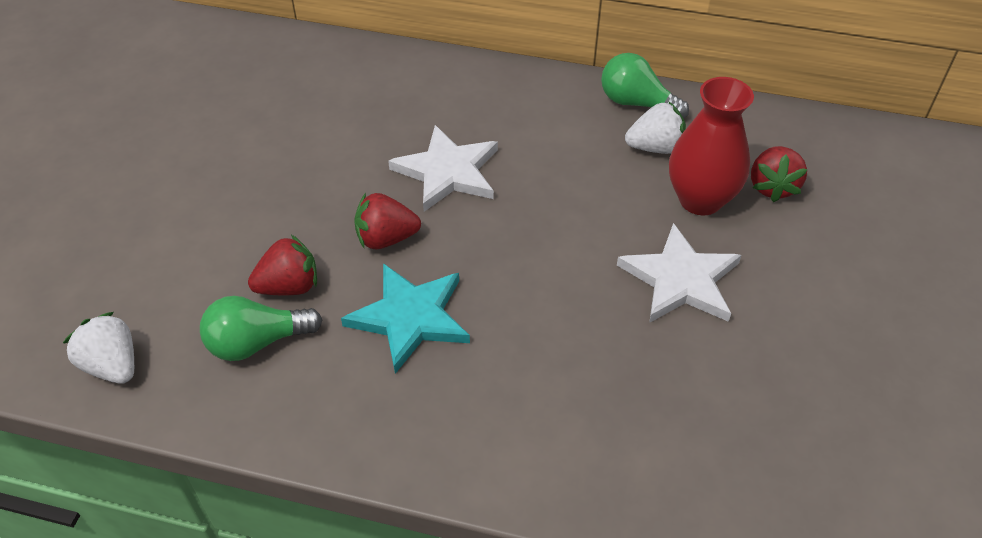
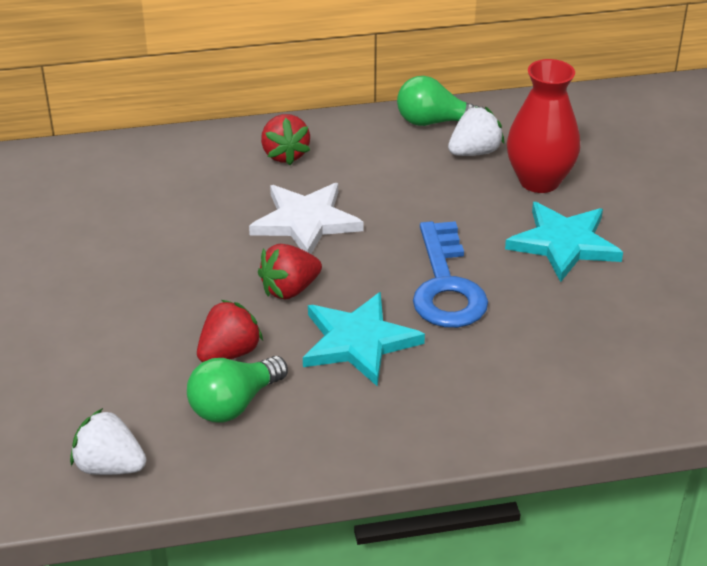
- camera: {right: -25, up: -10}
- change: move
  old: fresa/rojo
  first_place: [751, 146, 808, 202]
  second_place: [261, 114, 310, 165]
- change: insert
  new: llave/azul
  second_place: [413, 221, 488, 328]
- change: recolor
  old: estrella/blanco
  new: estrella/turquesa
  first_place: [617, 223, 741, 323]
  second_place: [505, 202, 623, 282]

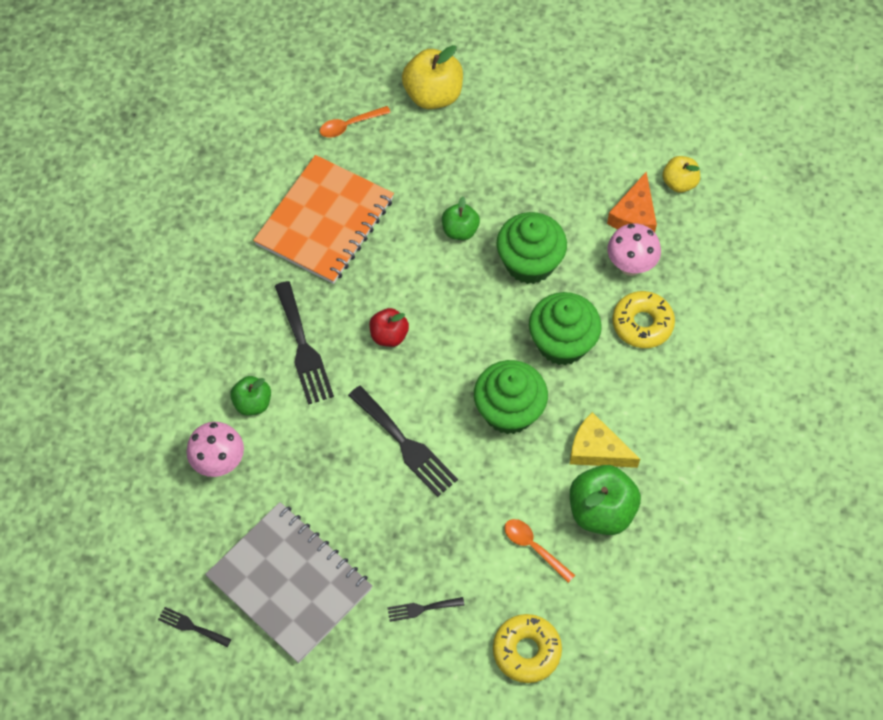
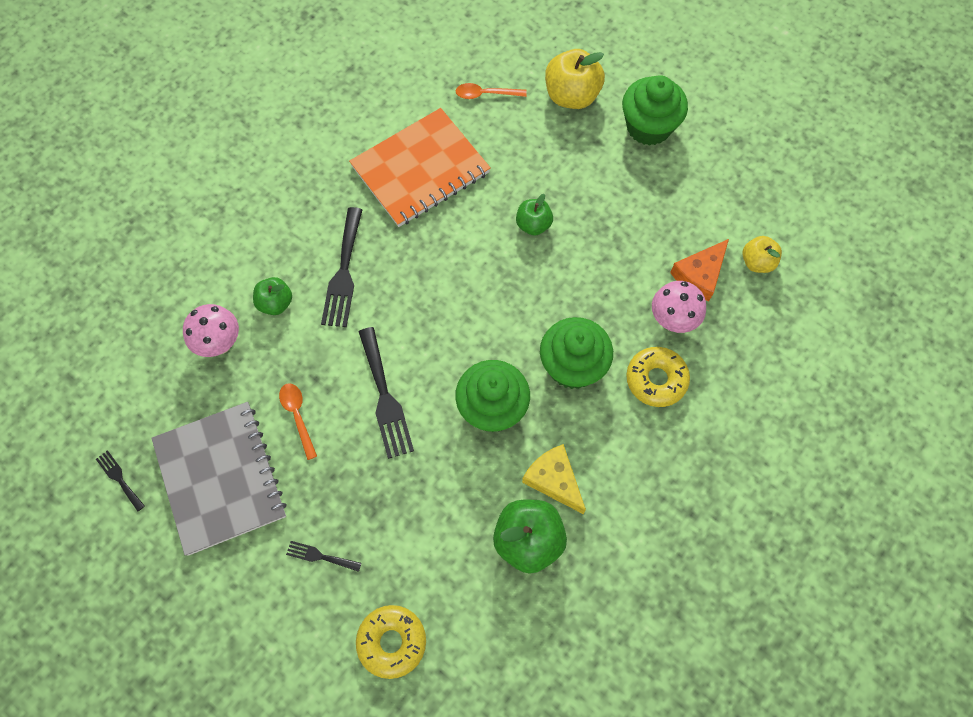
- camera: {right: 25, up: 5}
- change: move
  old: cuchara/naranja
  first_place: [504, 519, 575, 583]
  second_place: [279, 383, 317, 460]
- change: move
  old: magdalena/verde
  first_place: [496, 212, 567, 284]
  second_place: [622, 75, 688, 146]
- change: delete
  old: manzana/rojo
  first_place: [369, 308, 409, 347]

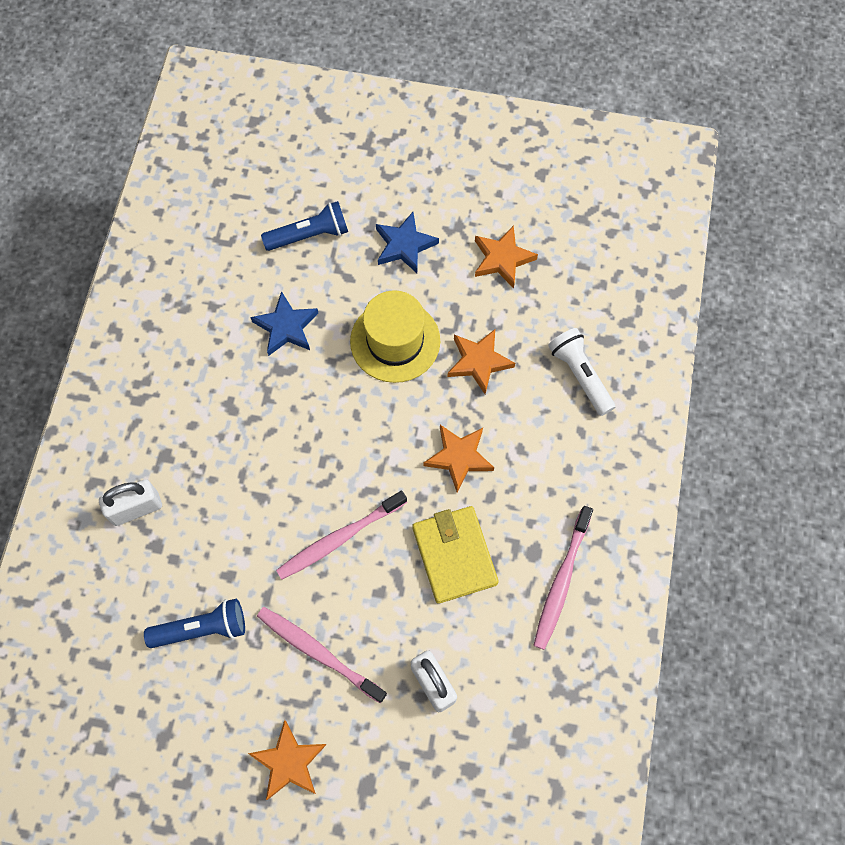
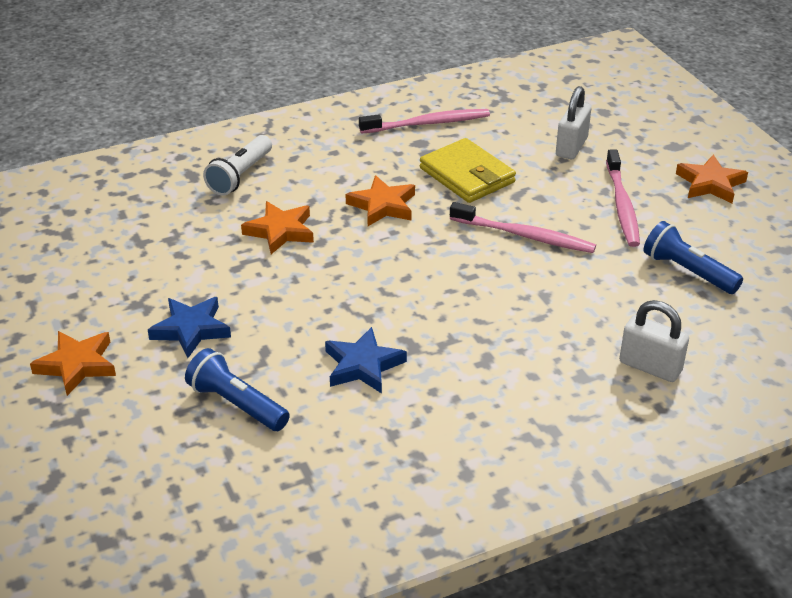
- camera: {right: -125, up: -30}
- change: move
  old: estrella/naranja
  first_place: [475, 225, 538, 289]
  second_place: [30, 331, 116, 396]
- change: rotate
  old: cartera/amarillo
  first_place: [412, 506, 499, 604]
  second_place: [420, 138, 516, 203]
  degrees: -75
- change: delete
  old: sombrero/amarillo
  first_place: [350, 290, 440, 383]

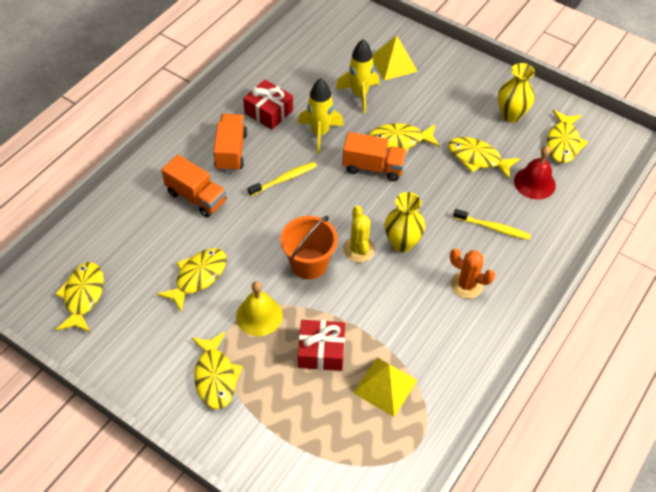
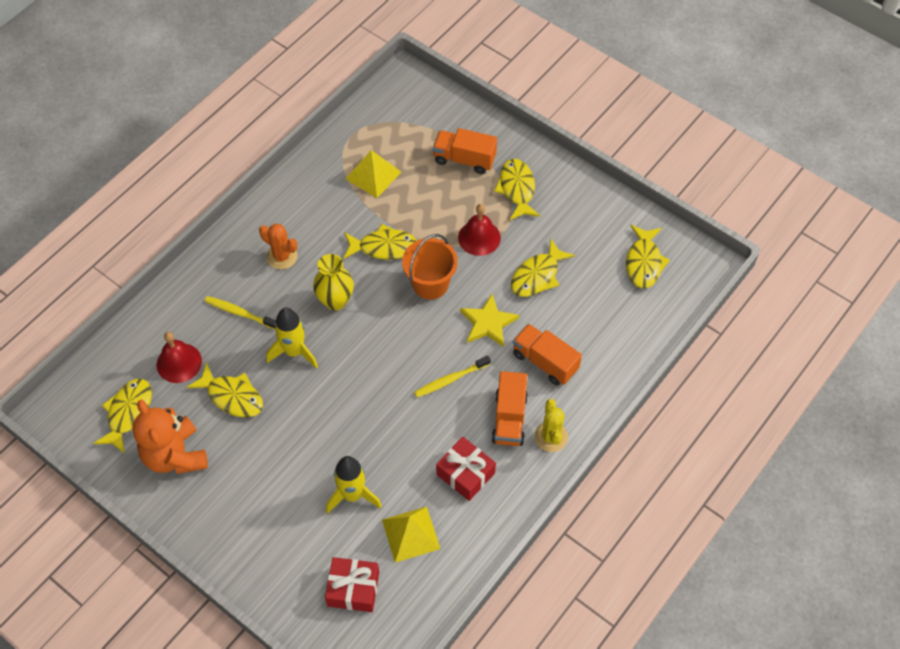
- camera: {right: -175, up: 5}
- change: replace
  old: florero/amarillo
  new: osito/naranja
  first_place: [498, 63, 535, 123]
  second_place: [132, 400, 208, 474]
- change: move
  old: cohete/amarillo
  first_place: [298, 78, 344, 154]
  second_place: [266, 308, 318, 368]
- change: move
  old: regalo/rojo
  first_place: [298, 320, 345, 371]
  second_place: [325, 557, 379, 612]
- change: move
  old: pez/amarillo
  first_place: [369, 123, 440, 152]
  second_place: [343, 224, 417, 260]
- change: move
  old: pirámide/amarillo
  first_place: [372, 35, 418, 81]
  second_place: [382, 507, 440, 563]
- change: move
  old: camión/naranja
  first_place: [342, 132, 407, 181]
  second_place: [433, 128, 497, 174]
- change: recolor
  old: campana/amarillo
  new: campana/rojo
  first_place: [236, 281, 283, 336]
  second_place: [458, 204, 501, 256]
- change: insert
  new: estrella/amarillo
  second_place: [460, 294, 519, 347]
- change: move
  old: cactus/amarillo
  first_place: [343, 206, 375, 263]
  second_place: [534, 399, 568, 452]

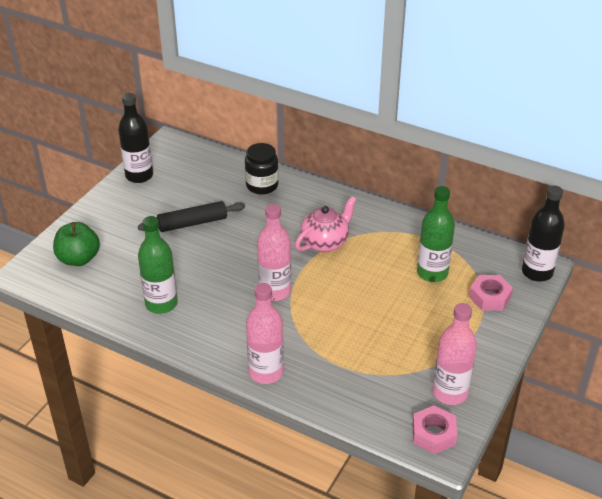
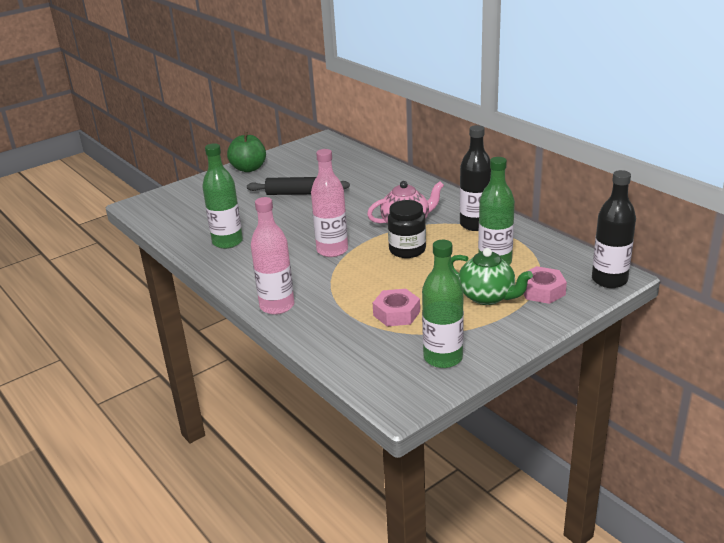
- camera: {right: 25, up: -10}
- change: move
  old: manzana/verde
  first_place: [53, 222, 100, 266]
  second_place: [227, 132, 266, 172]
- change: move
  old: tuerca/rosa
  first_place: [412, 405, 457, 454]
  second_place: [373, 289, 420, 326]
- change: move
  old: tarro/negro
  first_place: [245, 143, 279, 194]
  second_place: [388, 200, 426, 258]
- change: recolor
  old: botella/rosa
  new: botella/verde
  first_place: [433, 303, 477, 405]
  second_place: [422, 240, 464, 368]
- change: insert
  new: tetera/verde
  second_place: [451, 248, 533, 305]
- change: move
  old: botella/negro
  first_place: [118, 93, 153, 183]
  second_place: [460, 125, 491, 231]

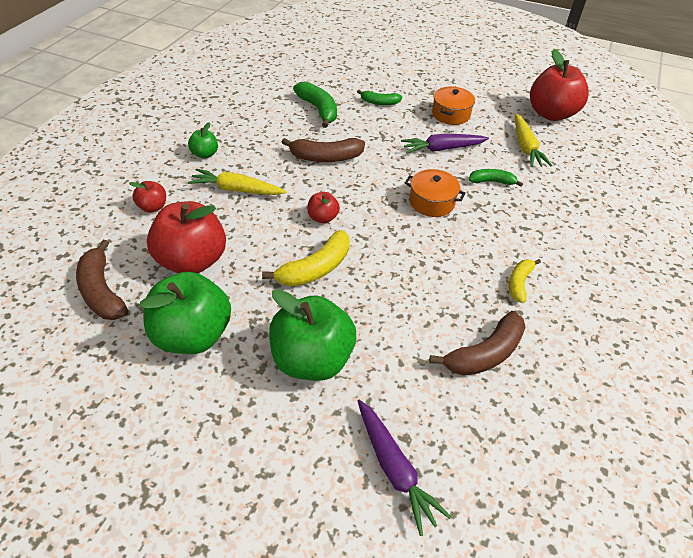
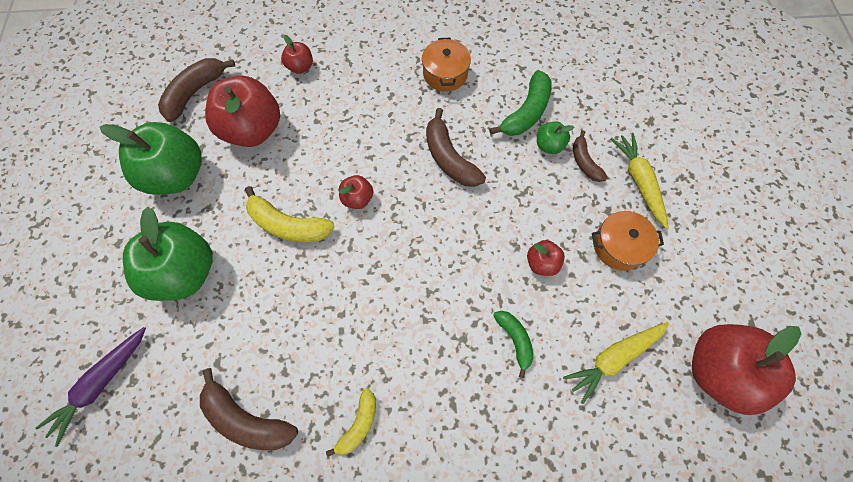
- camera: {right: 65, up: 20}
- change: rotate
  old: plátano/amarillo
  first_place: [509, 259, 541, 303]
  second_place: [326, 388, 376, 457]
  degrees: 120
- change: move
  old: olla/naranja
  first_place: [405, 169, 465, 217]
  second_place: [422, 38, 471, 92]
- change: replace
  old: zanahoria/morado
  new: manzana/rojo
  first_place: [401, 133, 489, 153]
  second_place: [527, 240, 565, 276]
- change: move
  old: manzana/verde
  first_place: [188, 122, 218, 159]
  second_place: [537, 121, 574, 154]
- change: recolor
  old: plátano/verde
  new: plátano/marrón
  first_place: [357, 90, 402, 105]
  second_place: [573, 130, 608, 182]
- change: move
  old: zanahoria/amarillo
  first_place: [188, 168, 287, 195]
  second_place: [611, 133, 669, 229]

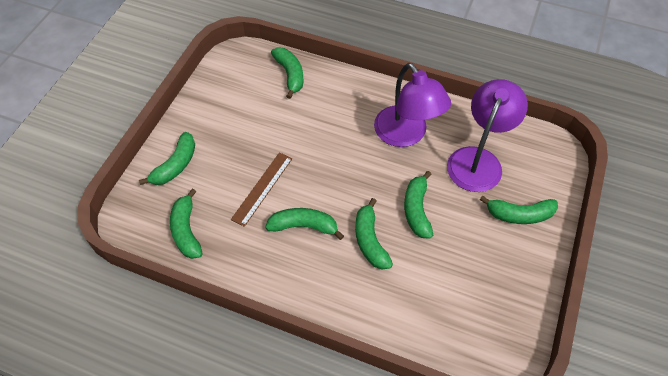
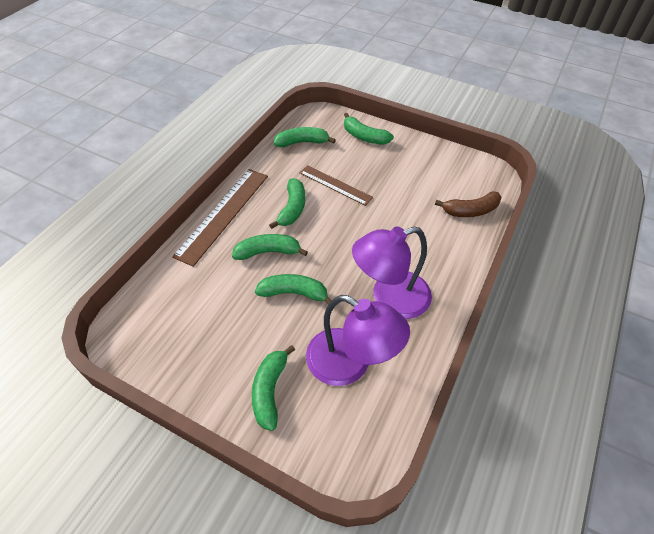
- camera: {right: 95, up: -5}
- change: insert
  new: regla/marrón
  second_place: [172, 169, 268, 267]
- change: recolor
  old: plátano/verde
  new: plátano/marrón
  first_place: [271, 47, 303, 99]
  second_place: [435, 191, 502, 217]

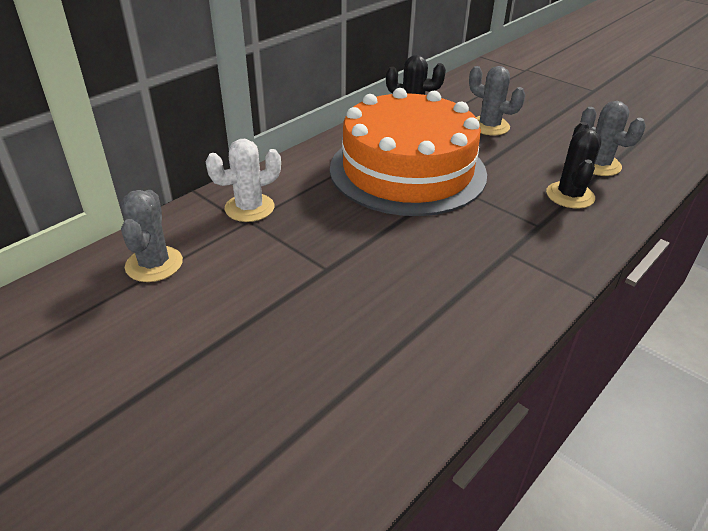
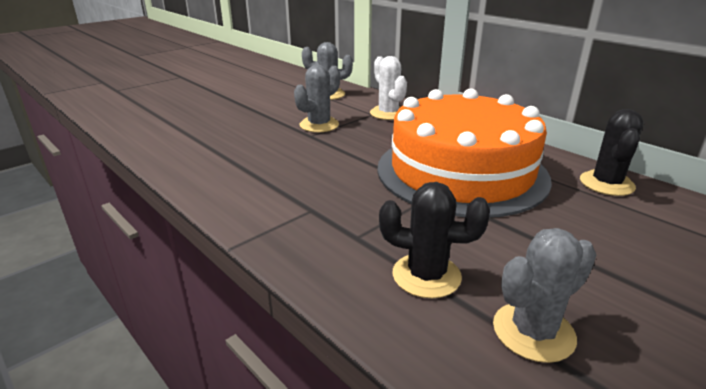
- camera: {right: 95, up: -10}
- change: move
  old: cactus/gris
  first_place: [469, 66, 525, 135]
  second_place: [294, 65, 340, 132]

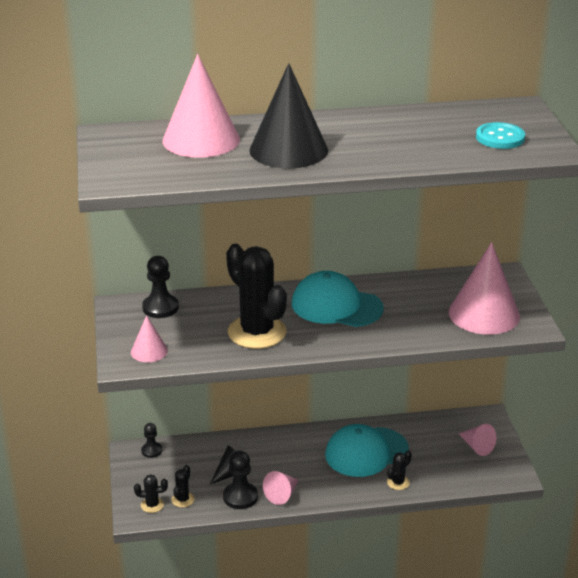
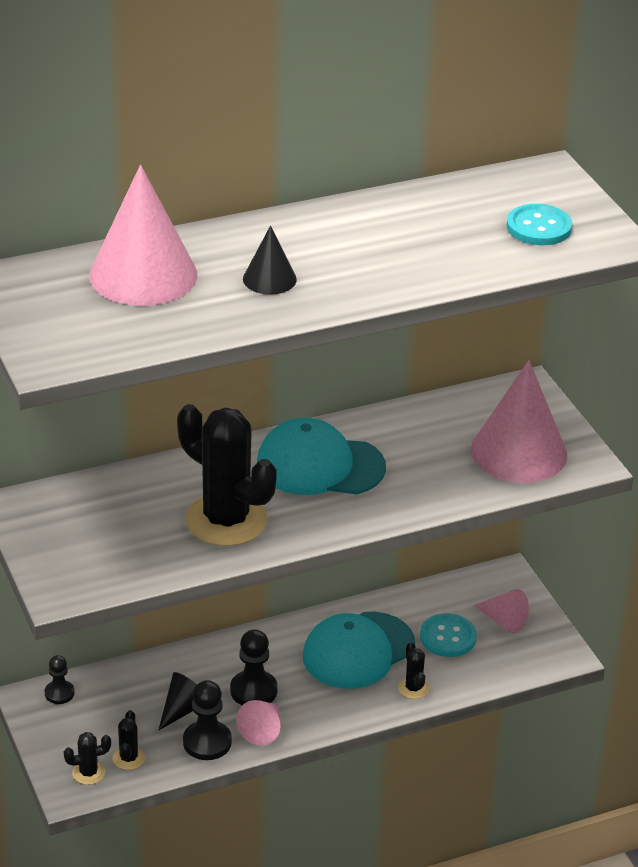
- camera: {right: -15, up: 5}
- change: move
  old: peón/negro
  first_place: [142, 256, 179, 318]
  second_place: [230, 629, 278, 705]
- change: resize
  old: cono/negro
  first_place: [250, 63, 328, 168]
  second_place: [243, 225, 297, 295]
  factor: 0.5
- change: rotate
  old: cactus/negro
  first_place: [387, 451, 412, 490]
  second_place: [398, 642, 429, 699]
  degrees: -45
- change: insert
  new: botón/turquesa
  second_place: [420, 613, 477, 657]
- change: delete
  old: cono/rosa
  first_place: [131, 315, 168, 362]

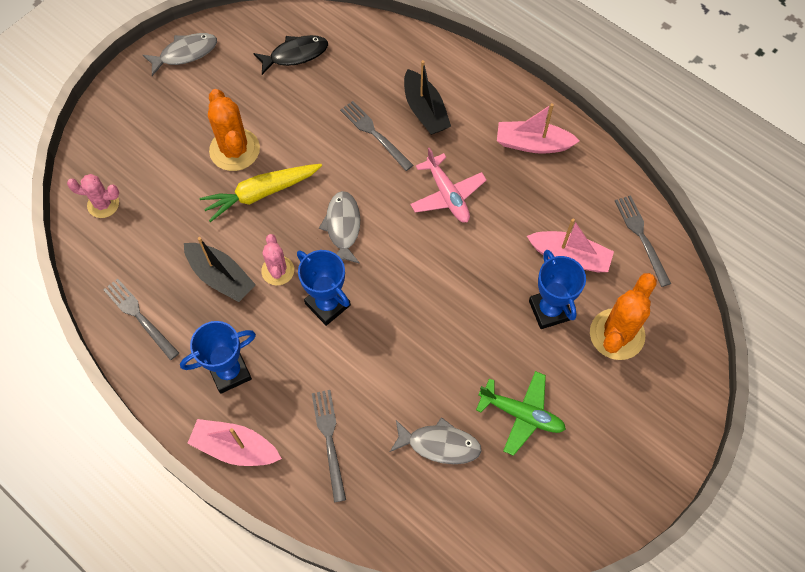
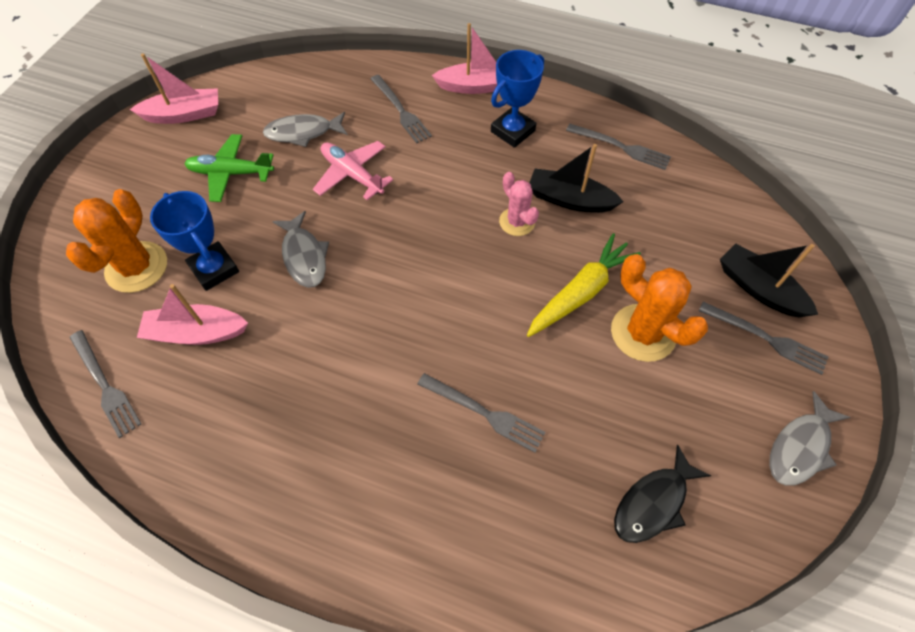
- camera: {right: 160, up: -5}
- change: move
  old: barco/rosa
  first_place: [497, 103, 580, 154]
  second_place: [129, 53, 218, 124]
- change: move
  old: pez/gris
  first_place: [319, 191, 360, 264]
  second_place: [272, 211, 329, 288]
- change: move
  old: avión/rosa
  first_place: [410, 147, 487, 223]
  second_place: [313, 141, 393, 200]
- change: insert
  new: tenedor/gris
  second_place: [699, 302, 828, 375]
- change: move
  old: barco/negro
  first_place: [404, 60, 451, 135]
  second_place: [720, 243, 818, 317]
- change: delete
  old: cactus/rosa
  first_place: [67, 174, 119, 218]
- change: delete
  old: trofeo/azul
  first_place: [297, 250, 351, 326]

